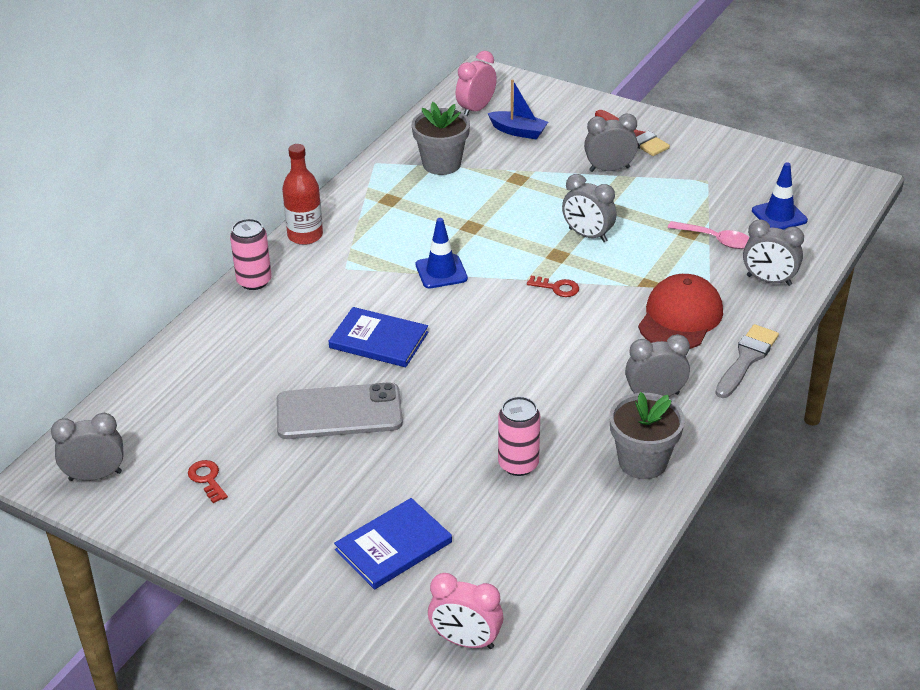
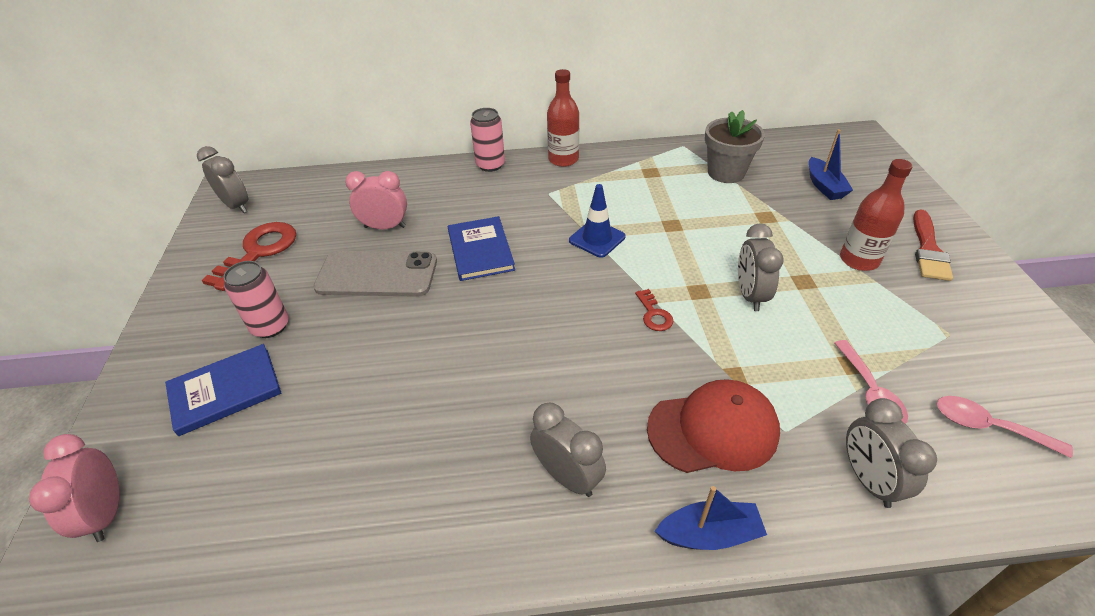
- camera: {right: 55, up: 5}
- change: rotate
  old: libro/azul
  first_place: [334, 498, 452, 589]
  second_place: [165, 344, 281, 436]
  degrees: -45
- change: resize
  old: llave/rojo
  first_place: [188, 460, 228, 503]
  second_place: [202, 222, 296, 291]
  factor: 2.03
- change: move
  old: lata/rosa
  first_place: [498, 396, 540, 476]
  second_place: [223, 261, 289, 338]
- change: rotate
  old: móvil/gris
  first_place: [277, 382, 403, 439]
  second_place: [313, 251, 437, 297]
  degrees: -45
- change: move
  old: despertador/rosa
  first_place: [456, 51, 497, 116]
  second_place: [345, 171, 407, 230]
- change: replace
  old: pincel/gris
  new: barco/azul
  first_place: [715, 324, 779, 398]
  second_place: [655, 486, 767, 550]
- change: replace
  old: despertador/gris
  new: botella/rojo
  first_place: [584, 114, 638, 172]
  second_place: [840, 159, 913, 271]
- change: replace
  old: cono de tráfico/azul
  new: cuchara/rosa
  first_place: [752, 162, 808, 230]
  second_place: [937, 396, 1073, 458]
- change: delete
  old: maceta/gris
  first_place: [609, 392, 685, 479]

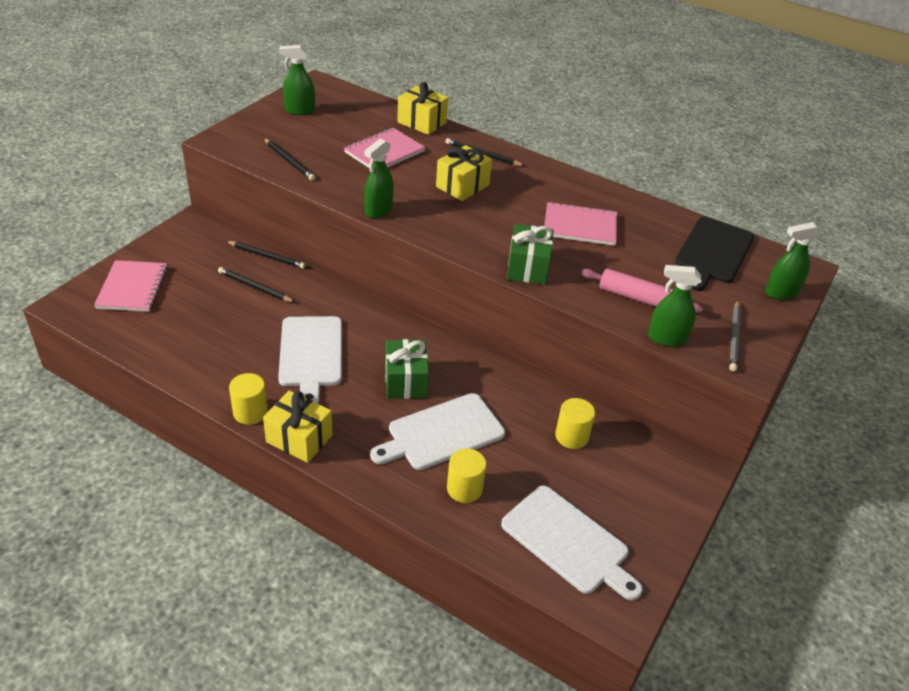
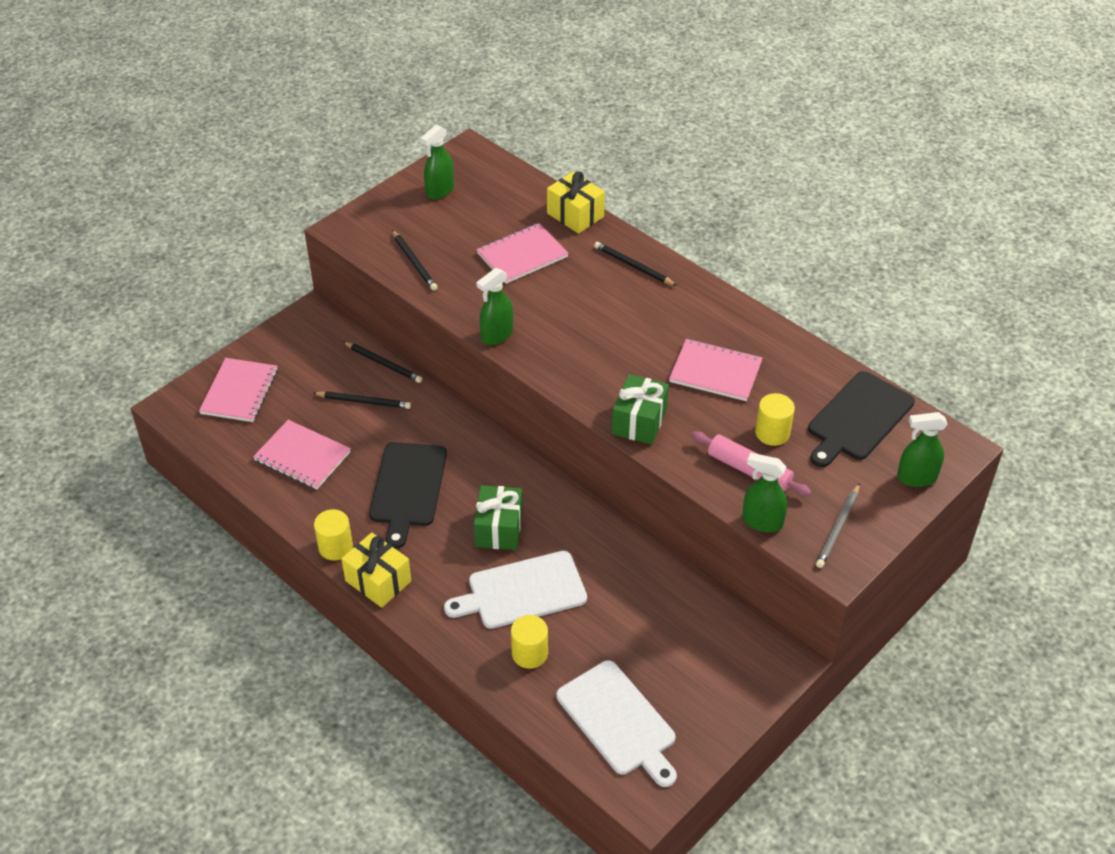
- camera: {right: 15, up: 5}
- change: insert
  new: cuaderno/rosa
  second_place: [253, 420, 351, 489]
- change: rotate
  old: lápiz/negro
  first_place: [218, 267, 295, 302]
  second_place: [313, 391, 411, 409]
  degrees: 150
- change: recolor
  old: tabla de cortar/blanco
  new: tabla de cortar/negro
  first_place: [278, 316, 342, 404]
  second_place: [369, 442, 447, 549]
- change: rotate
  old: pulverizador/verde
  first_place: [279, 45, 315, 115]
  second_place: [420, 125, 454, 200]
  degrees: -60
- change: move
  old: cilindro/amarillo
  first_place: [555, 398, 595, 449]
  second_place: [755, 393, 795, 446]
- change: delete
  old: regalo/amarillo
  first_place: [436, 145, 492, 201]

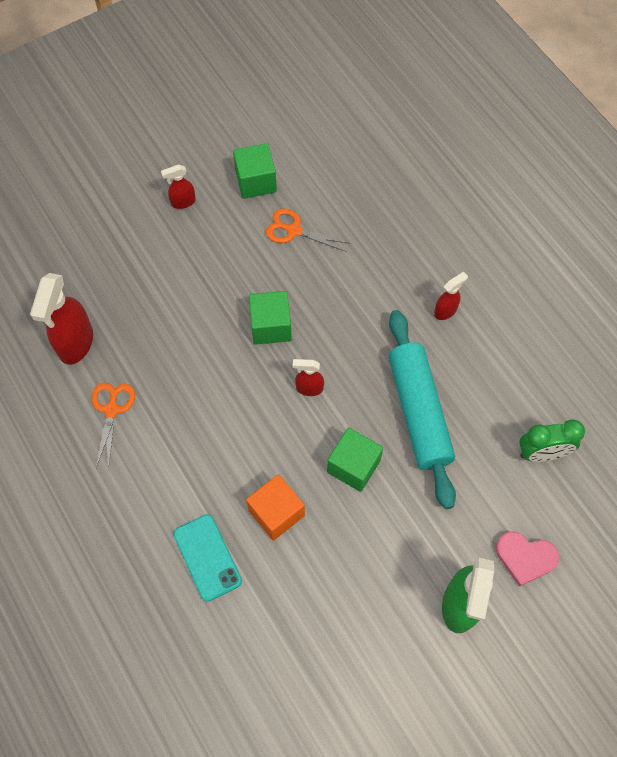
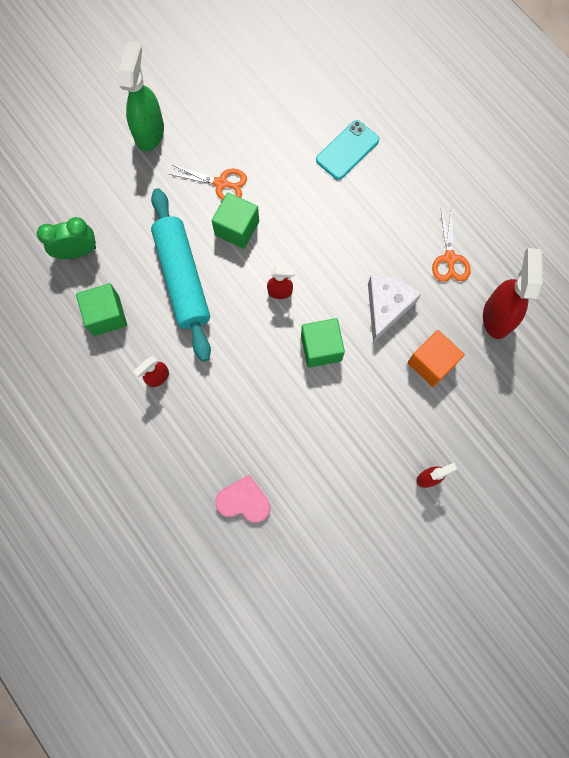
- camera: {right: 175, up: 10}
- change: move
  old: cubo/verde
  first_place: [233, 143, 277, 199]
  second_place: [76, 283, 127, 336]
- change: move
  old: tijeras/naranja
  first_place: [266, 209, 351, 252]
  second_place: [169, 165, 247, 200]
- change: move
  old: corazón/rosa
  first_place: [496, 531, 559, 587]
  second_place: [215, 475, 270, 523]
- change: rotate
  old: móvil/turquesa
  first_place: [173, 514, 242, 602]
  second_place: [316, 120, 379, 180]
  degrees: 75
- change: insert
  new: queso/blanco
  second_place: [368, 275, 421, 343]
- change: move
  old: cubo/naranja
  first_place: [246, 474, 305, 541]
  second_place: [407, 330, 465, 387]

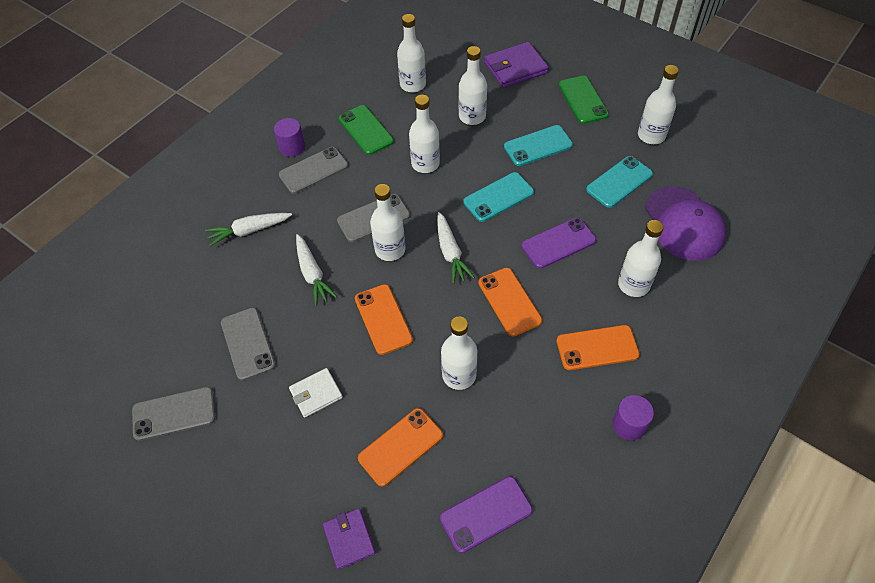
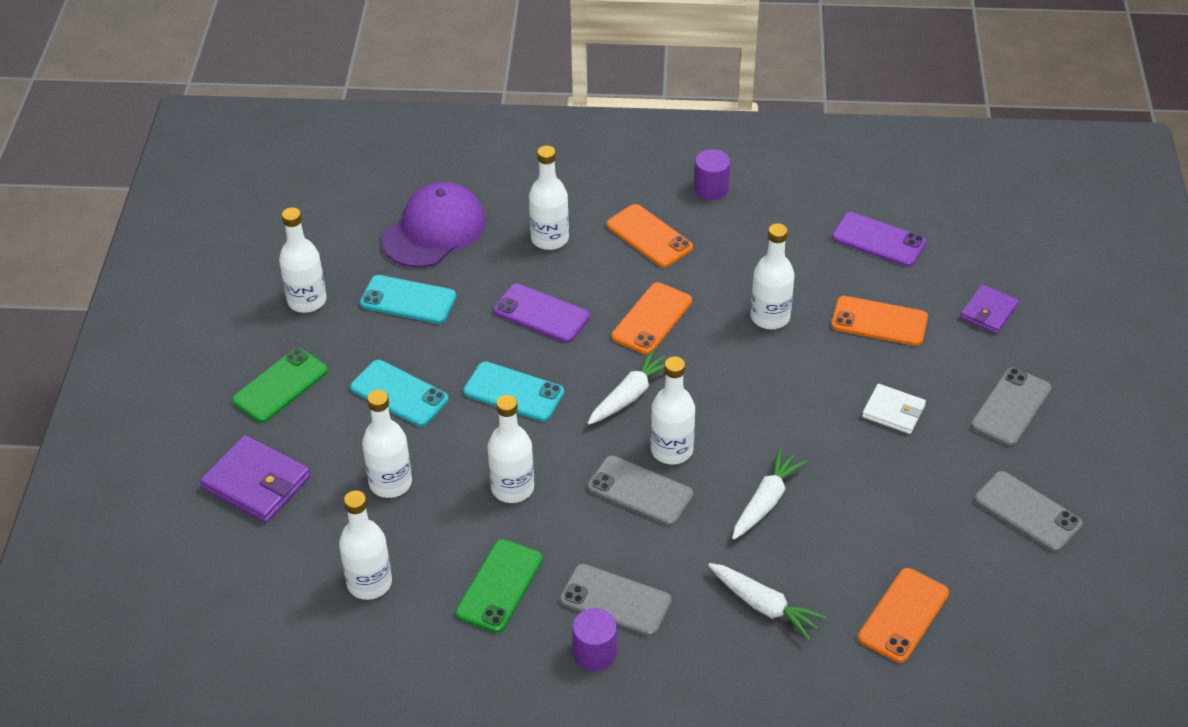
- camera: {right: -125, up: -10}
- change: move
  old: móvil/naranja
  first_place: [355, 284, 413, 355]
  second_place: [858, 568, 949, 663]
- change: move
  old: móvil/gris
  first_place: [221, 308, 276, 381]
  second_place: [971, 368, 1052, 446]

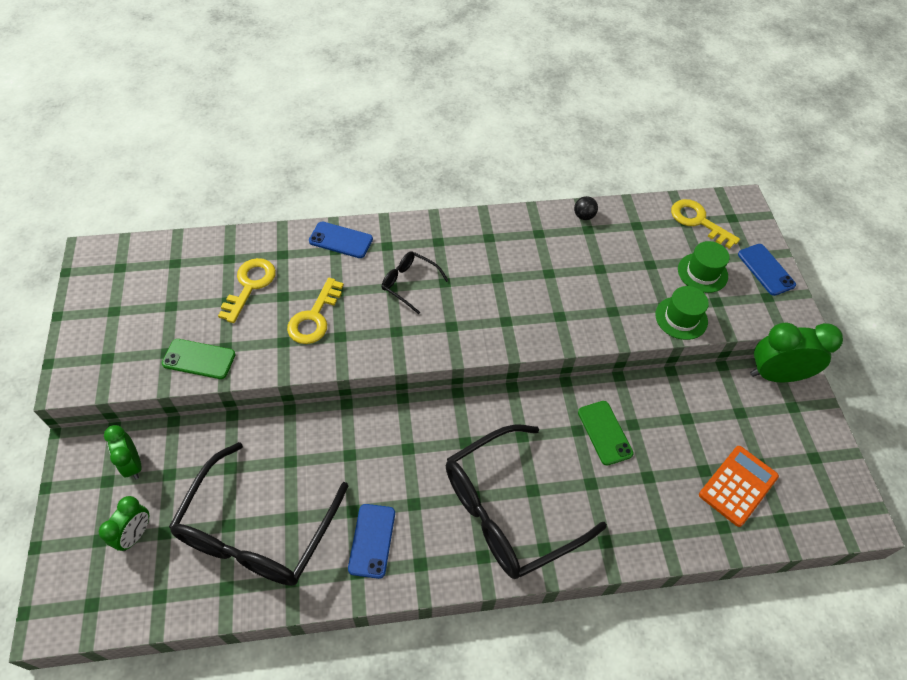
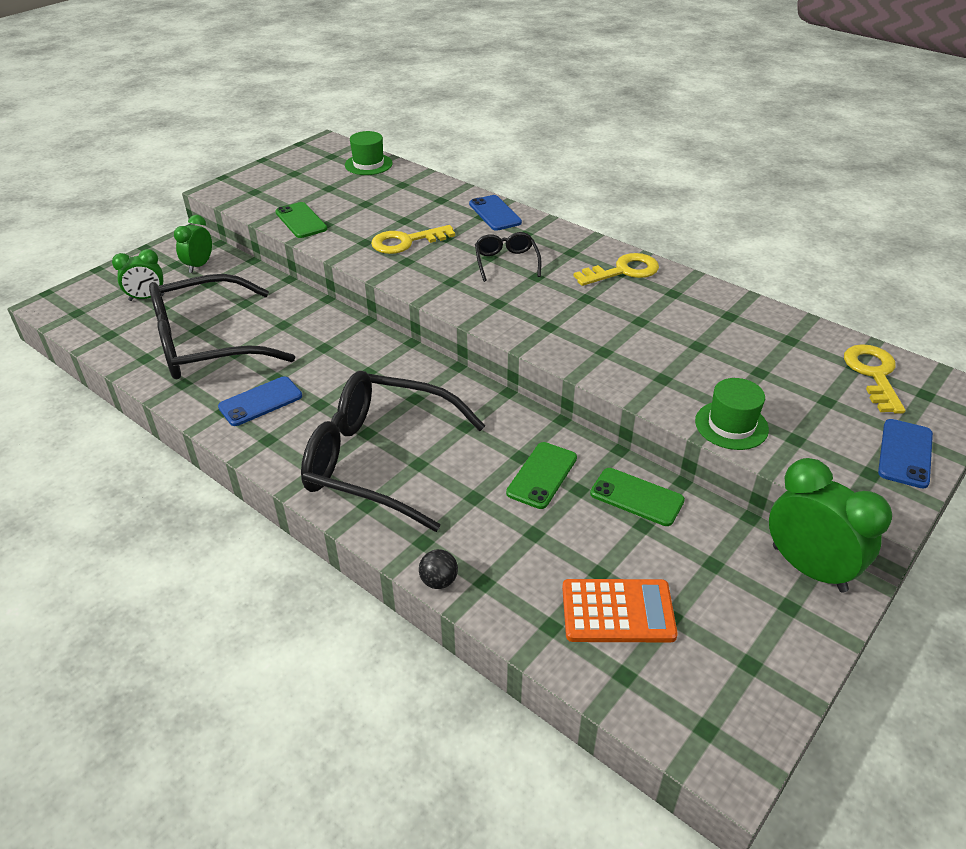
- camera: {right: 50, up: -15}
- change: move
  old: sombrero/verde
  first_place: [678, 241, 730, 293]
  second_place: [345, 131, 393, 175]
- change: move
  old: pelota/negro
  first_place: [574, 196, 598, 220]
  second_place: [419, 549, 458, 589]
- change: move
  old: llave/amarillo
  first_place: [218, 258, 276, 323]
  second_place: [574, 253, 659, 286]
- change: insert
  new: móvil/verde
  second_place: [590, 468, 685, 526]

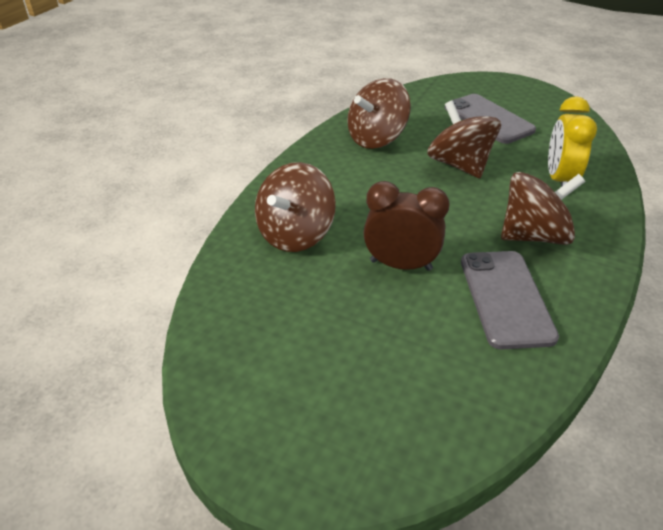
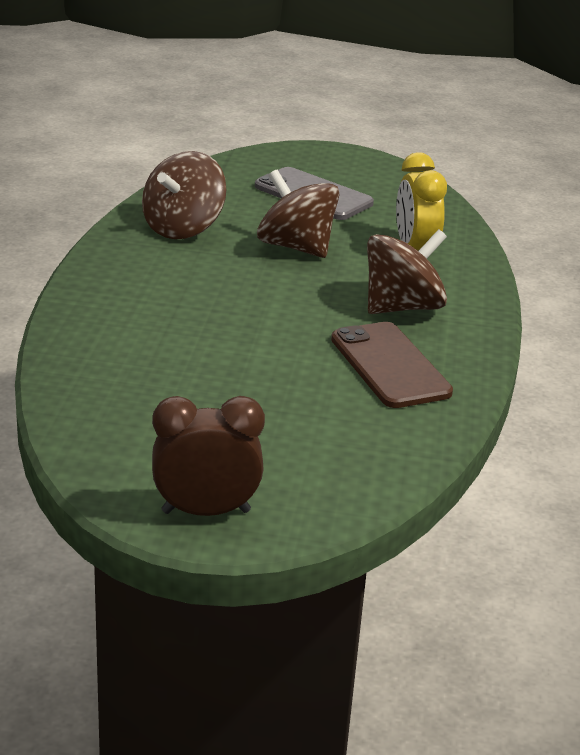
- camera: {right: -20, up: -10}
- change: move
  old: despertador/marrón
  first_place: [363, 181, 450, 271]
  second_place: [152, 396, 265, 516]
- change: recolor
  old: móvil/gris
  new: móvil/marrón
  first_place: [461, 251, 559, 349]
  second_place: [331, 322, 453, 408]
- change: delete
  old: peonza/marrón
  first_place: [255, 162, 336, 252]

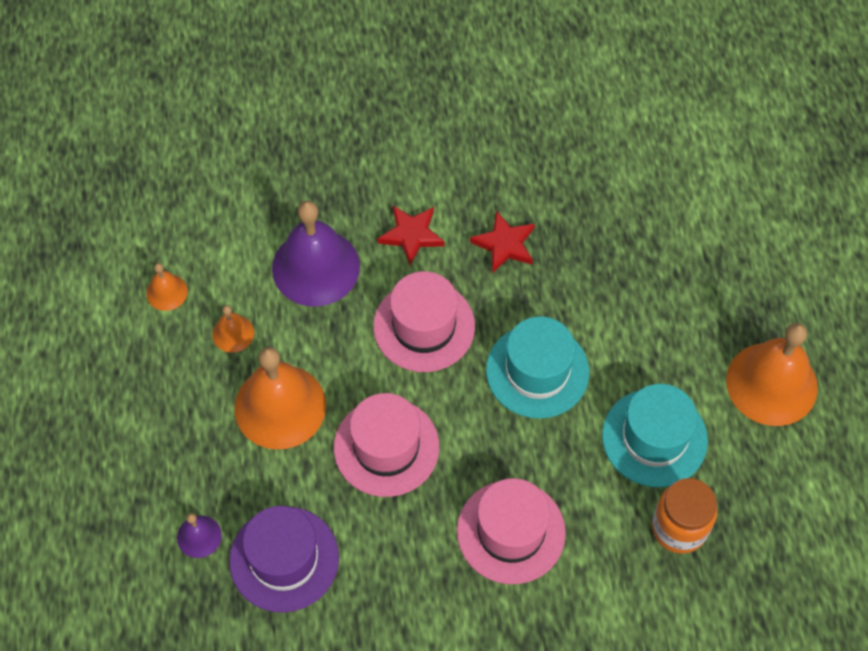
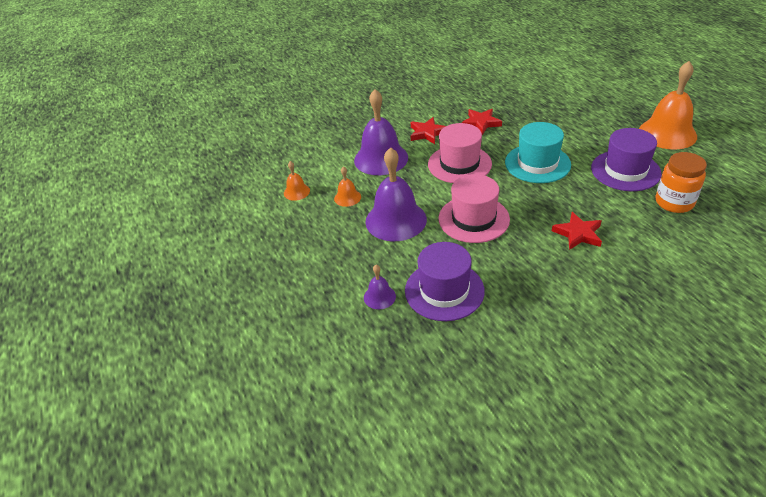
- camera: {right: -15, up: -20}
- change: recolor
  old: campana/naranja
  new: campana/morado
  first_place: [234, 347, 326, 450]
  second_place: [366, 147, 427, 241]
- change: replace
  old: sombrero/rosa
  new: estrella/rojo
  first_place: [457, 478, 566, 584]
  second_place: [552, 212, 602, 250]
- change: recolor
  old: sombrero/turquesa
  new: sombrero/morado
  first_place: [602, 384, 708, 487]
  second_place: [591, 128, 662, 191]

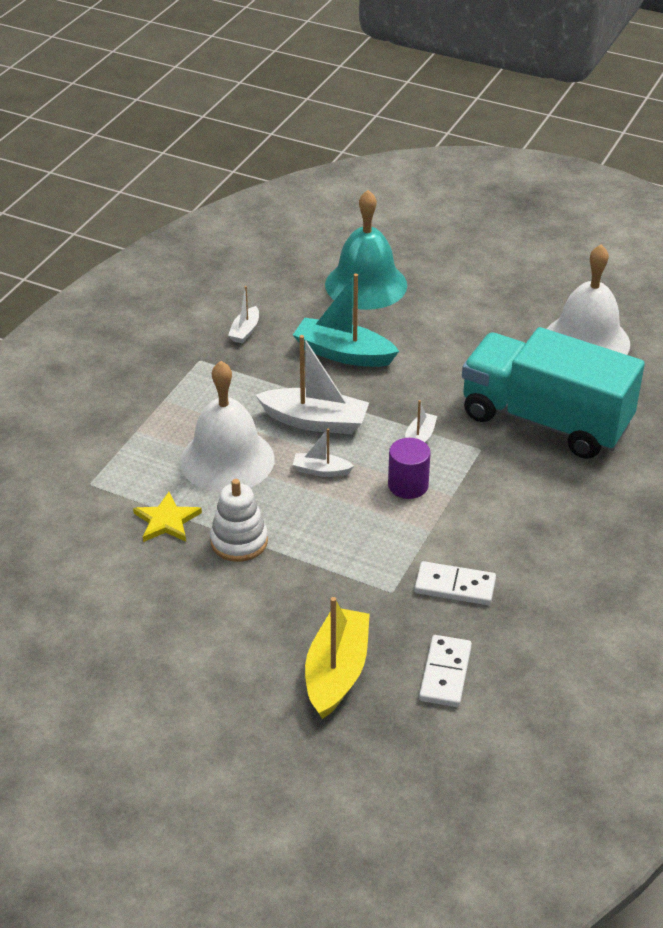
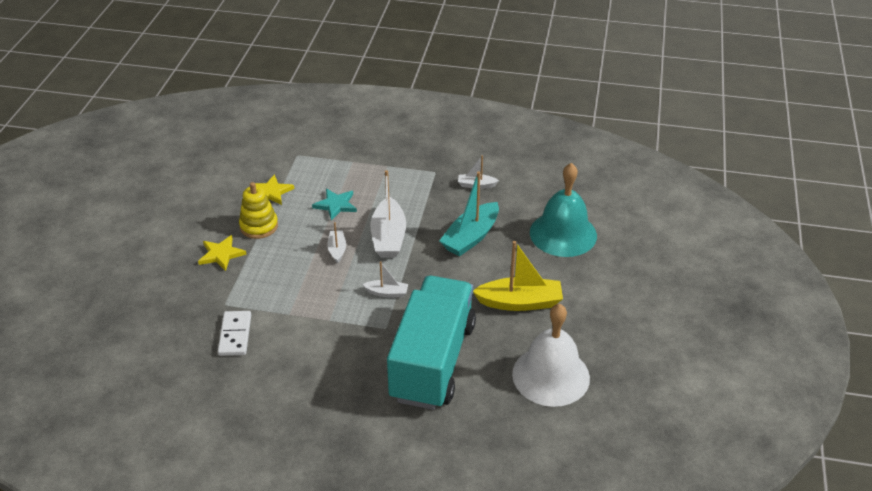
- camera: {right: 75, up: 0}
- change: insert
  new: estrella/amarillo
  second_place: [198, 235, 246, 271]
- change: recolor
  old: juguete apilable/blanco
  new: juguete apilable/amarillo
  first_place: [210, 479, 268, 562]
  second_place: [239, 182, 278, 239]
- change: replace
  old: campana/blanco
  new: estrella/turquesa
  first_place: [180, 361, 275, 493]
  second_place: [312, 189, 357, 221]
- change: rotate
  old: barco/turquesa
  first_place: [293, 273, 399, 367]
  second_place: [439, 171, 499, 257]
  degrees: -150
- change: move
  old: barco/amarillo
  first_place: [305, 597, 370, 719]
  second_place: [473, 241, 563, 311]
- change: delete
  old: cilindro/morado
  first_place: [388, 438, 431, 499]
- change: delete
  old: ficha de dominó/blanco
  first_place: [419, 635, 472, 707]

